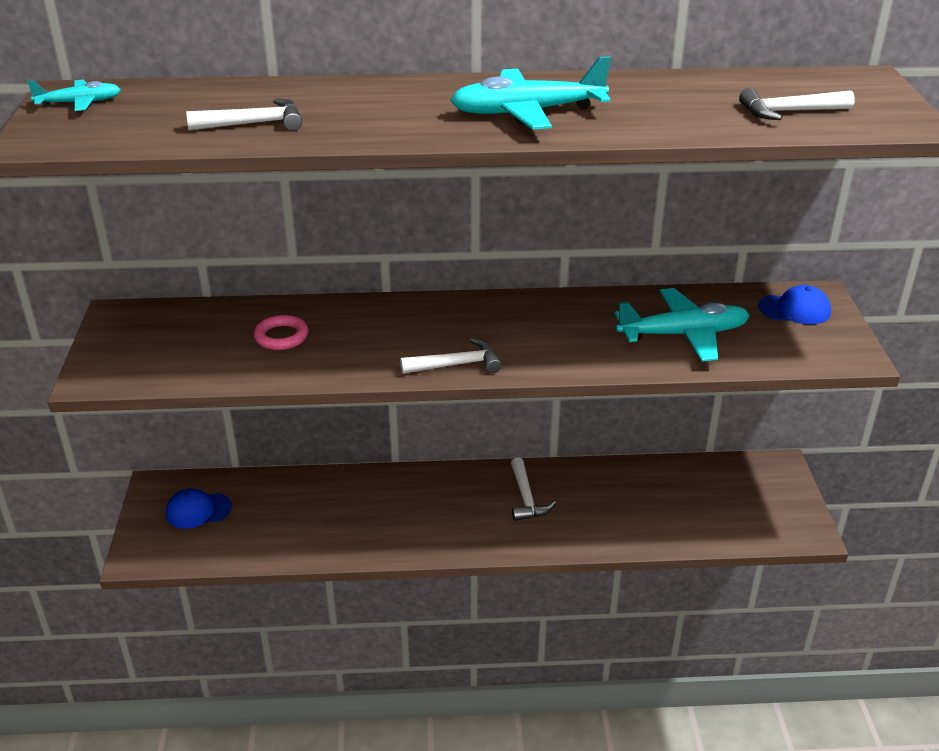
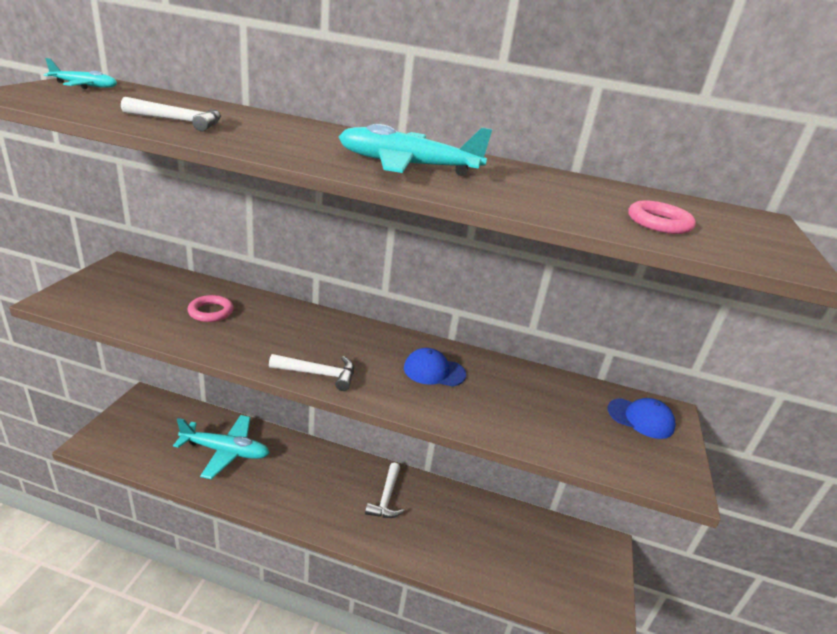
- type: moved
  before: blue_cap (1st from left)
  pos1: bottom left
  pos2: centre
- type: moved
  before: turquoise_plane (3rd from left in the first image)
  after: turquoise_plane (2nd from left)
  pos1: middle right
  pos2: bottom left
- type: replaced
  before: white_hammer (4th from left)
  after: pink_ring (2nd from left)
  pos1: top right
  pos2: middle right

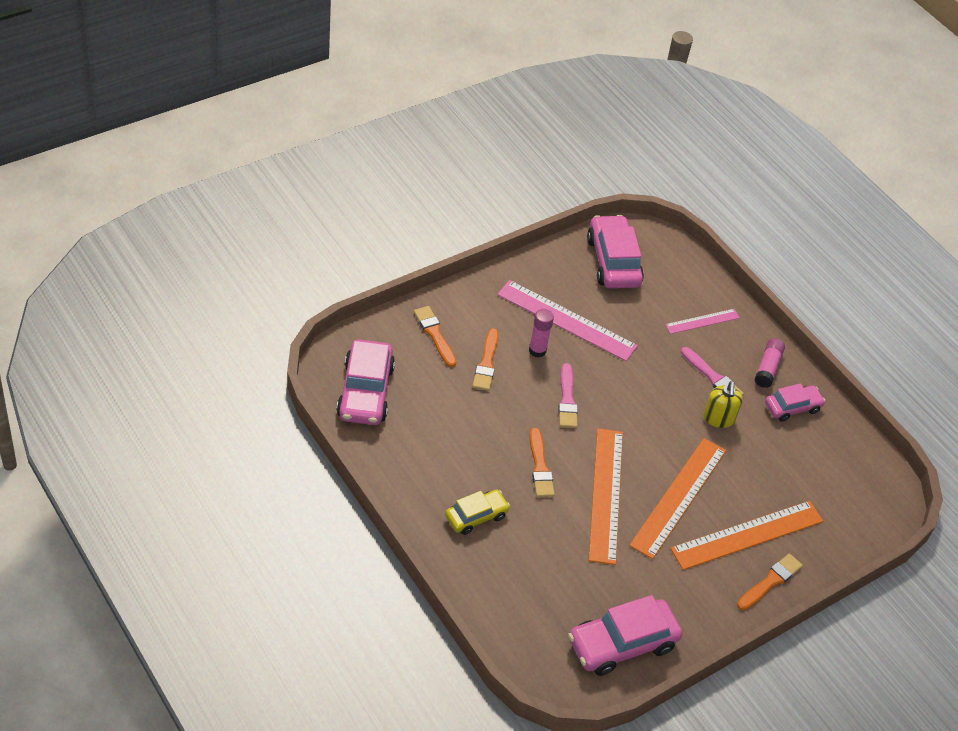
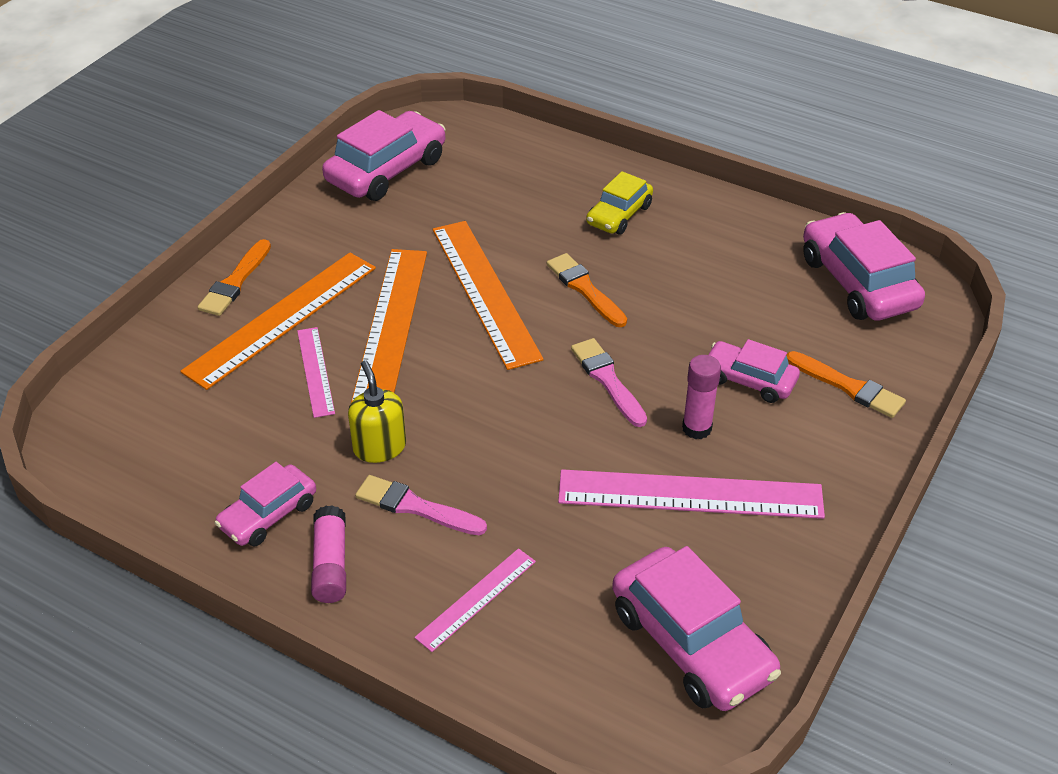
- type: replaced
  before: orange_brush (2nd from left)
  after: pink_car (4th from left)
  pos1: centre
  pos2: middle right
- type: added
  after: pink_ruler (1st from left)
  pos2: middle left

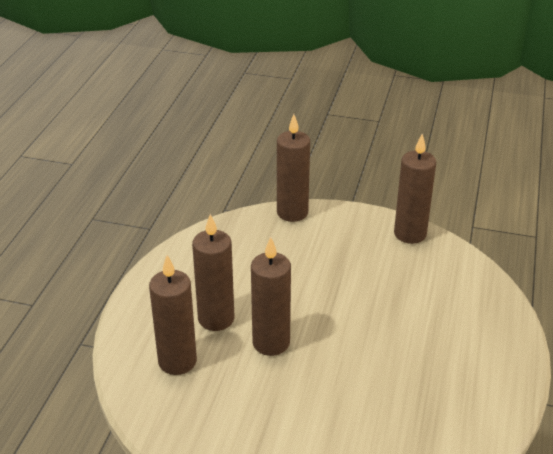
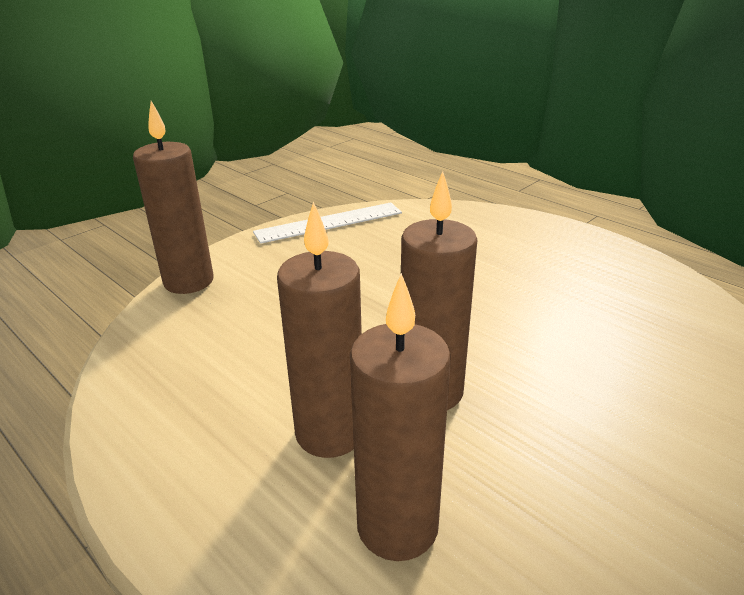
- type: replaced
  before: brown_candle (5th from left)
  after: white_ruler
  pos1: middle right
  pos2: centre

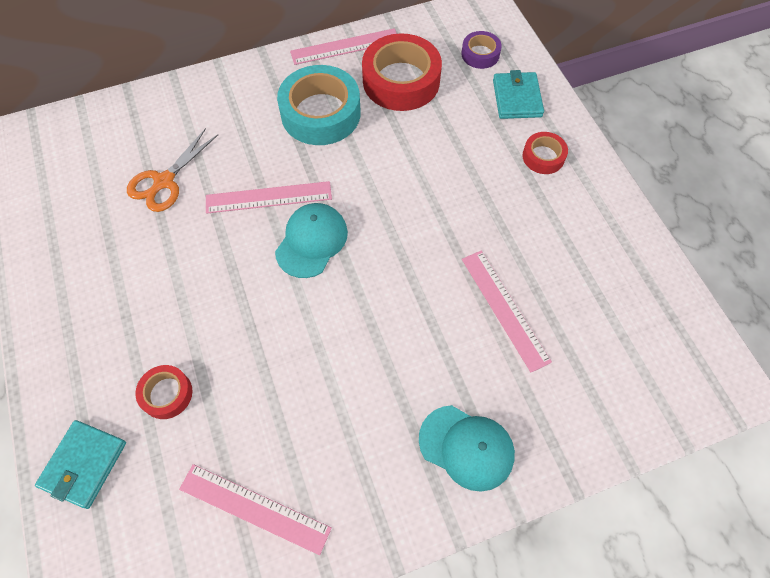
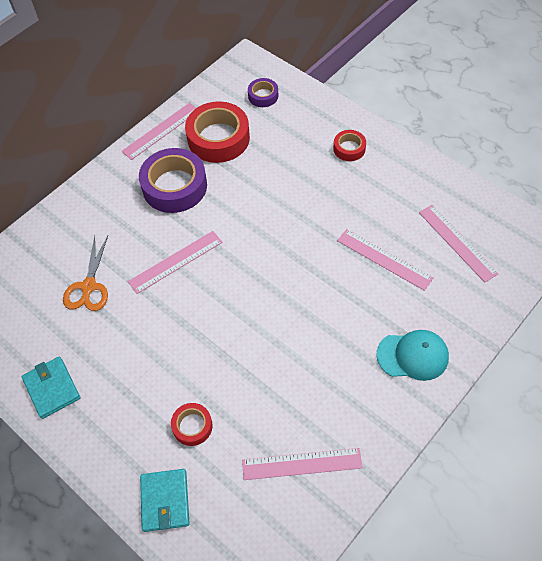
- type: removed
  before: turquoise_cap (1st from left)
  pos1: centre
- type: recoloured
  before: turquoise_tape
  after: purple_tape (1st from left)
  pos1: top centre
  pos2: top left
- type: moved
  before: turquoise_wallet (2nd from left in the first image)
  after: turquoise_wallet (1st from left)
  pos1: top right
  pos2: bottom left
- type: added
  after: pink_ruler (5th from left)
  pos2: middle right

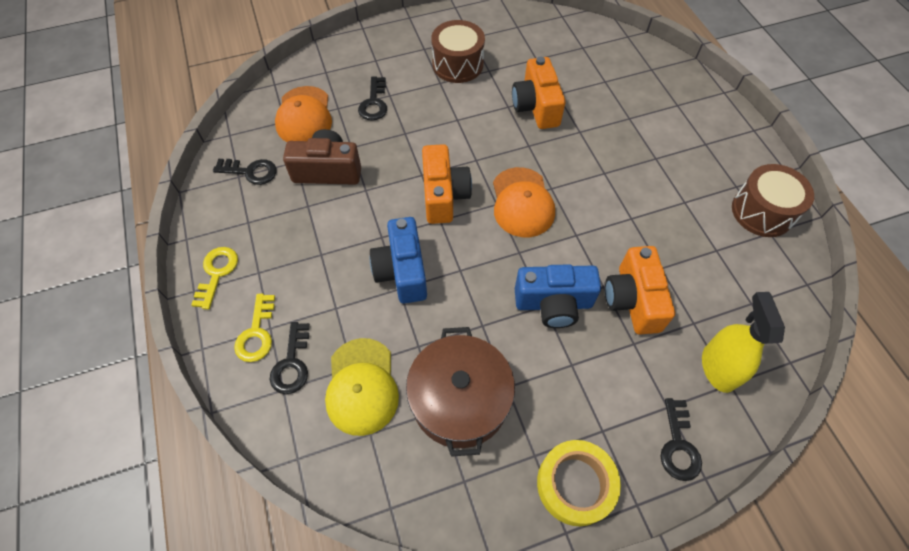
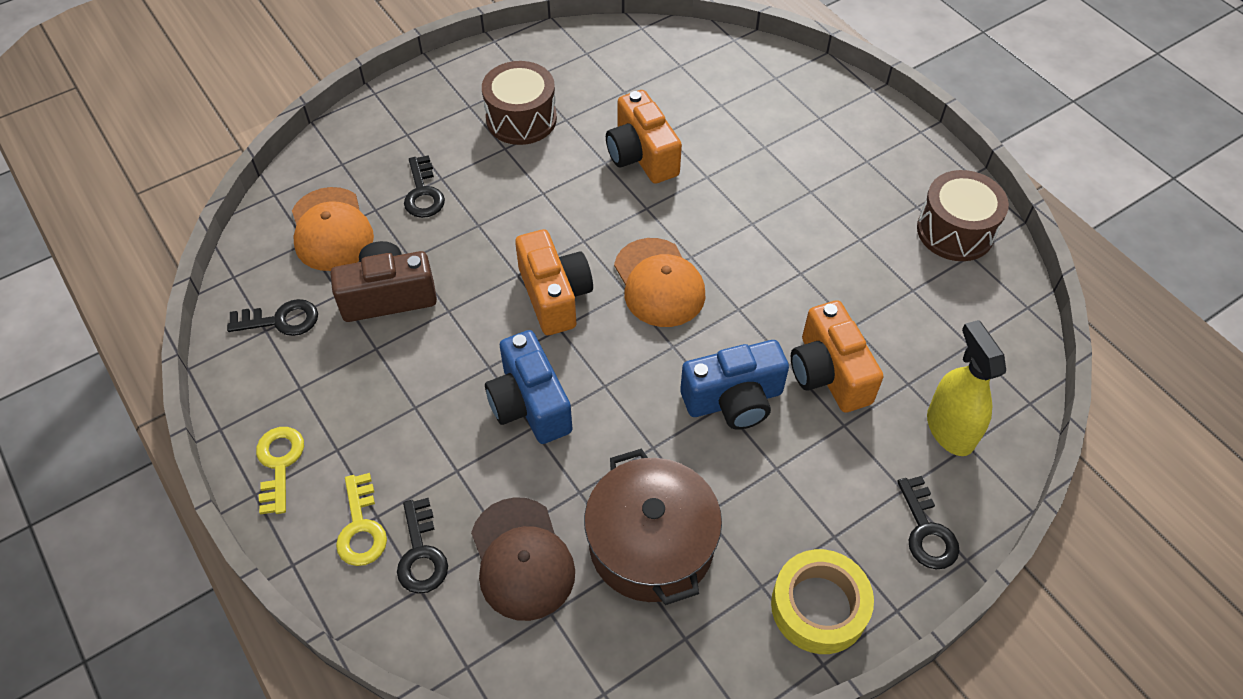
- type: recoloured
  before: yellow_cap
  after: brown_cap
  pos1: bottom centre
  pos2: bottom centre

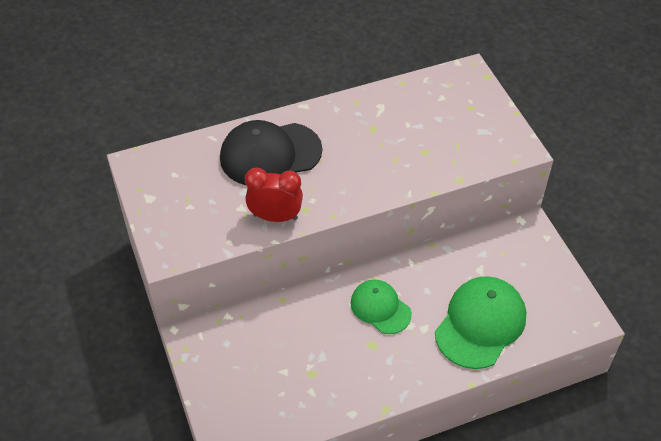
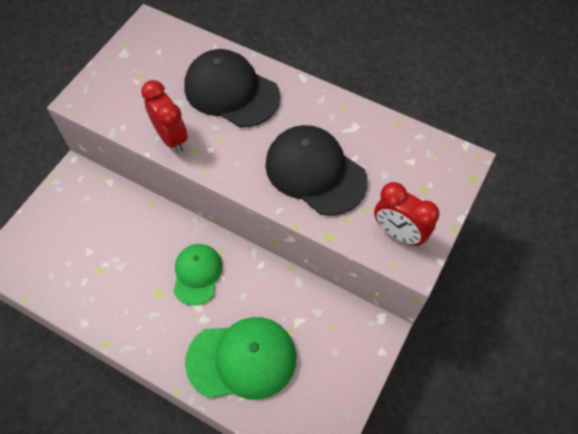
- type: added
  after: black_cap (2nd from left)
  pos2: centre
- type: added
  after: red_clock (2nd from left)
  pos2: middle right

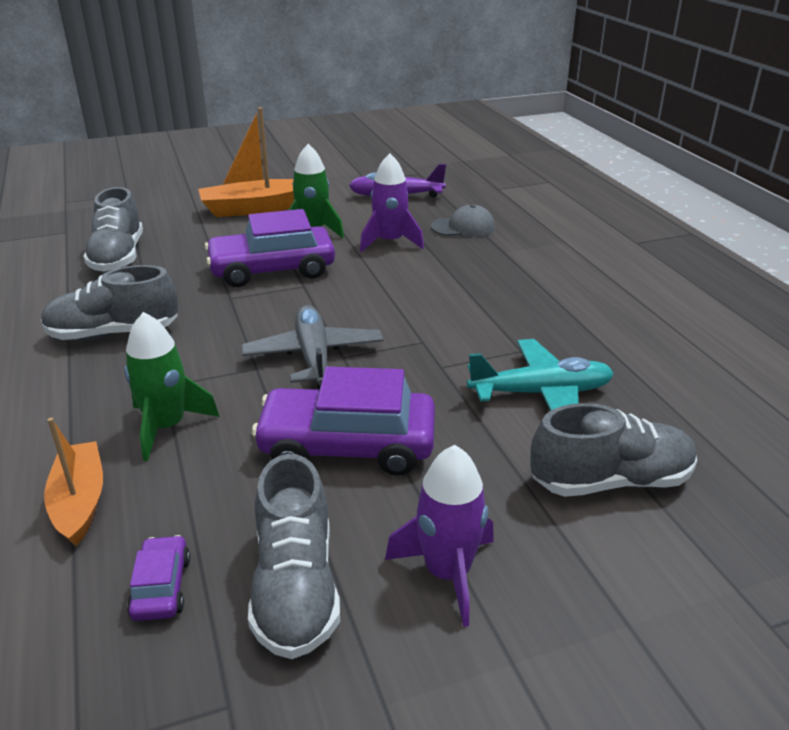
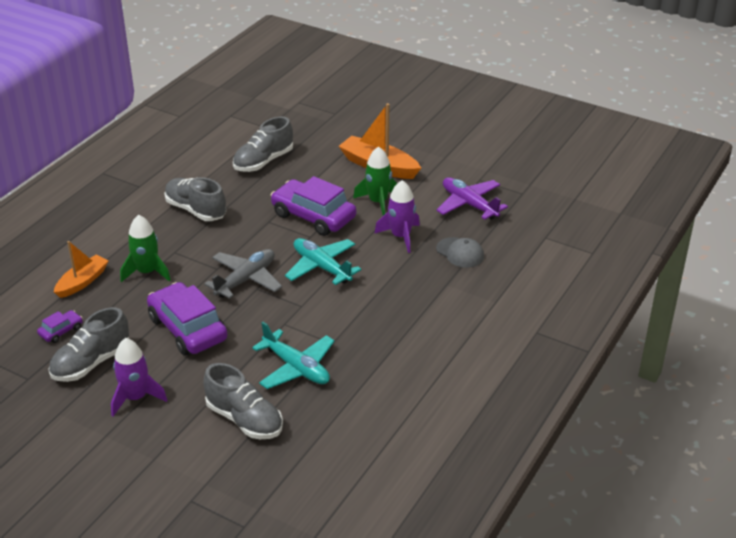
- type: added
  after: turquoise_plane (2nd from left)
  pos2: centre

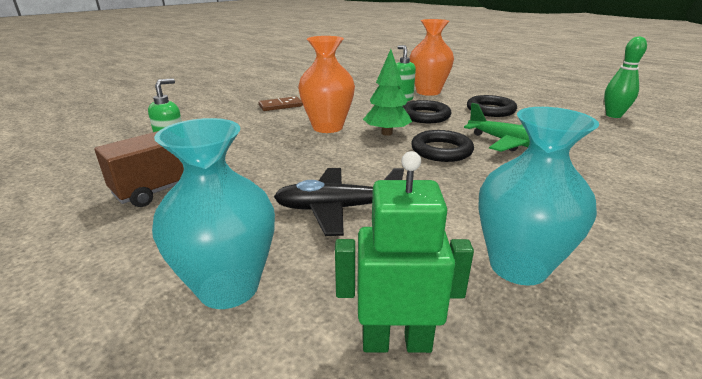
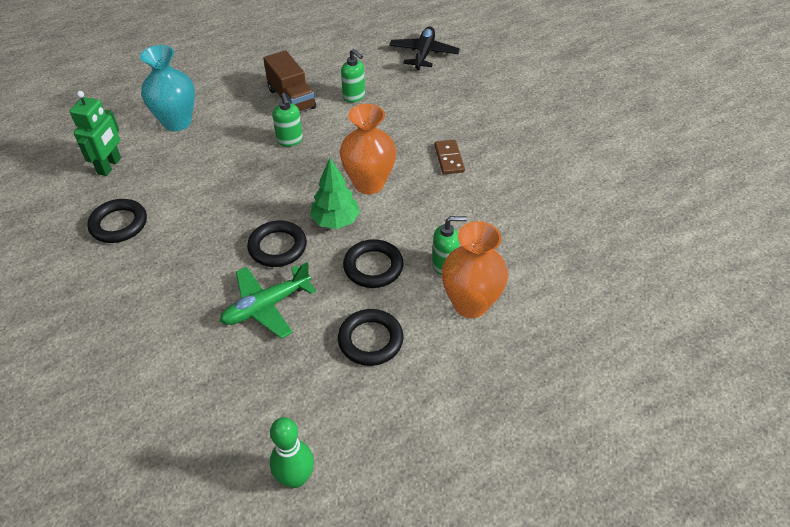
- type: moved
  before: black_plane
  pos1: centre
  pos2: top centre
- type: replaced
  before: turquoise_vase (2nd from left)
  after: black_ring (1st from left)
  pos1: middle right
  pos2: middle left
- type: added
  after: green_soap_dispenser (1st from left)
  pos2: top centre

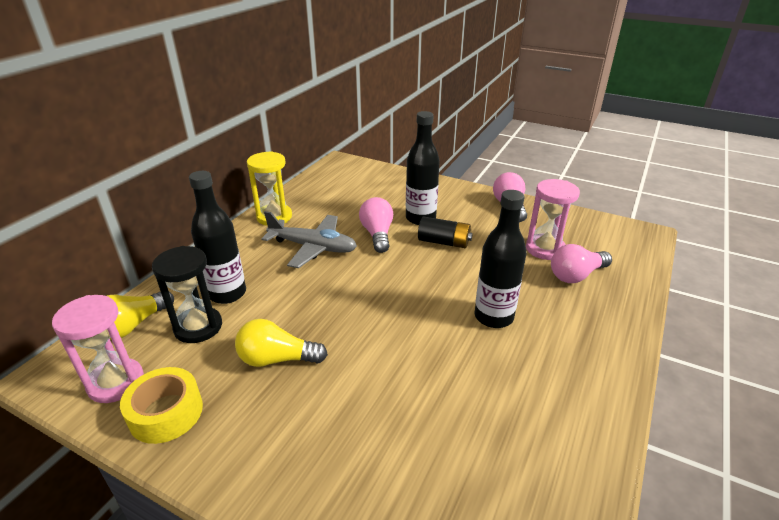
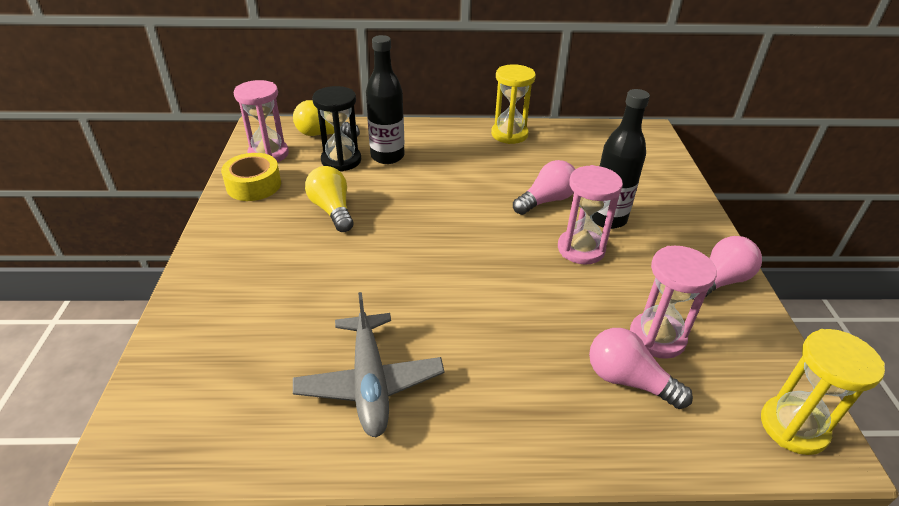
- type: moved
  before: grey_plane
  pos1: centre
  pos2: bottom centre
- type: replaced
  before: black_battery
  after: pink_hourglass (2nd from left)
  pos1: centre
  pos2: centre
- type: removed
  before: black_bottle (3rd from left)
  pos1: centre
- type: added
  after: yellow_hourglass (2nd from left)
  pos2: bottom right

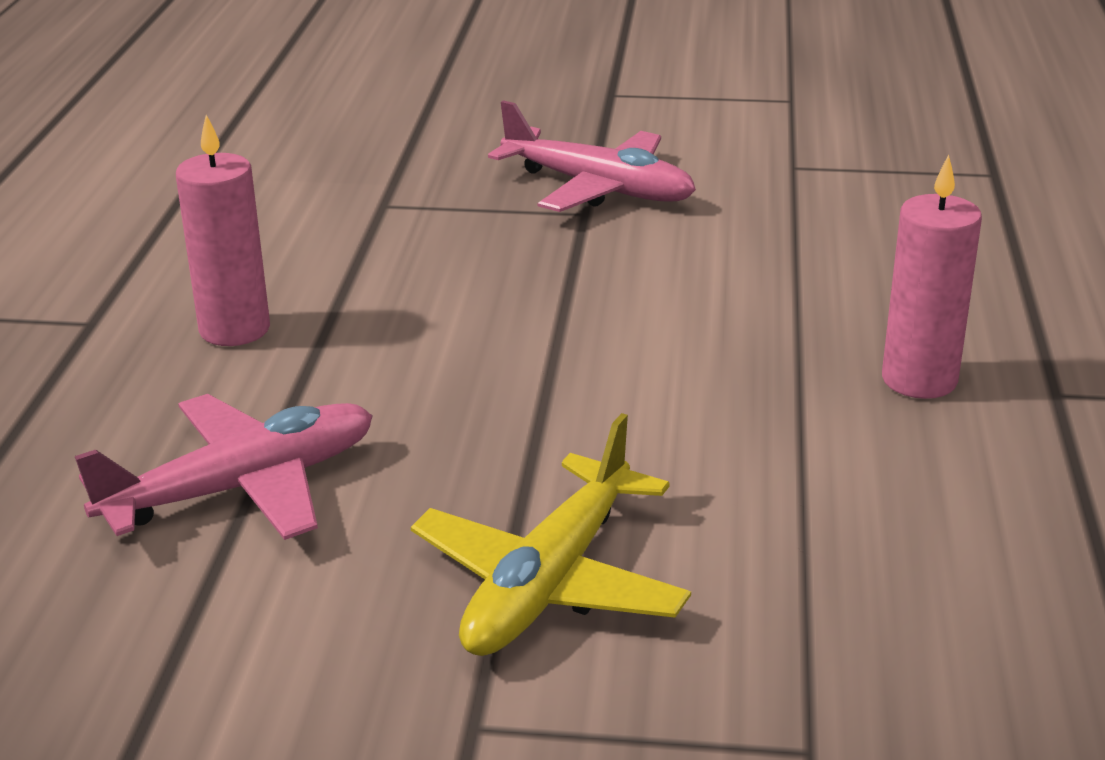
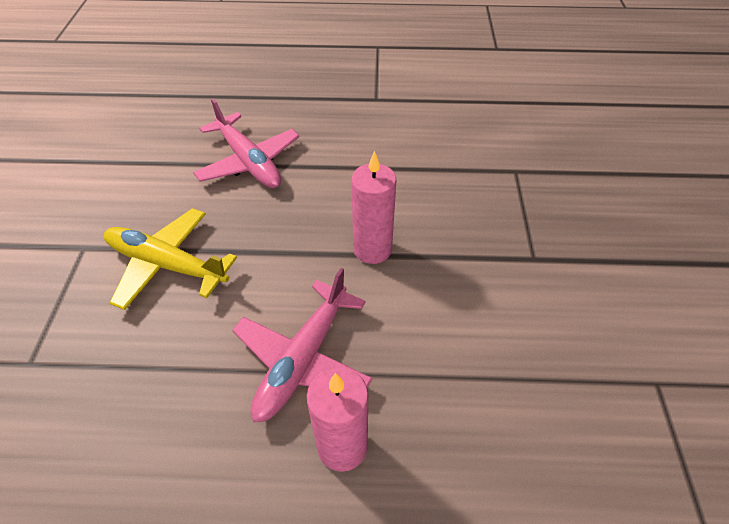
- type: moved
  before: pink_candle (1st from left in the first image)
  after: pink_candle (2nd from left)
  pos1: top left
  pos2: centre
- type: moved
  before: pink_plane (2nd from left)
  pos1: top centre
  pos2: centre

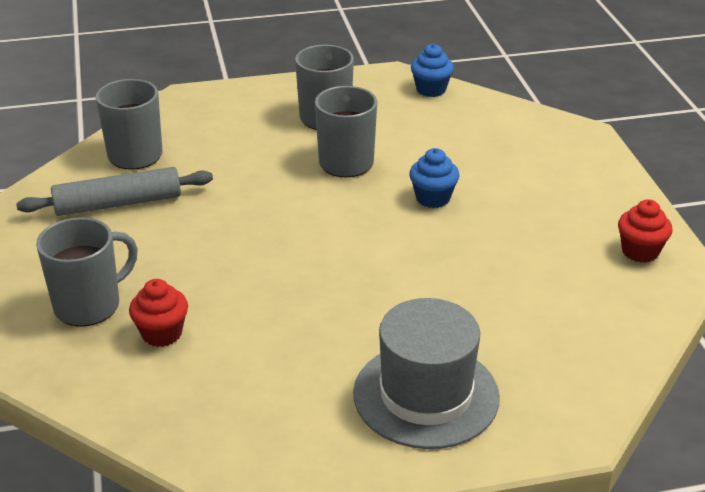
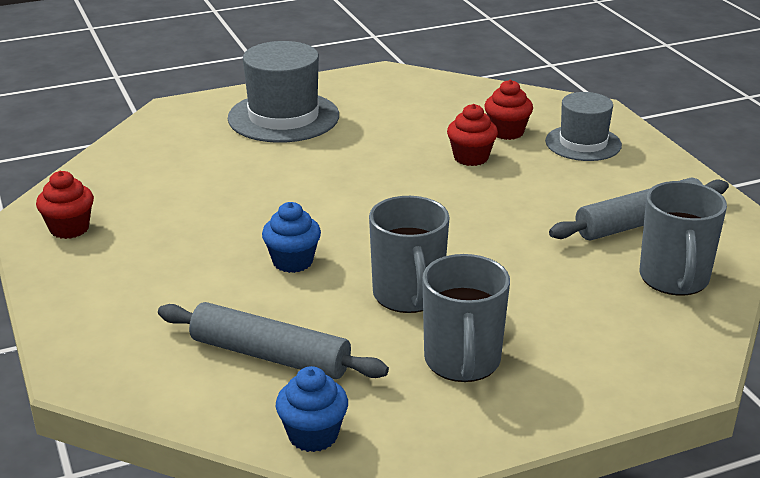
- type: replaced
  before: grey_mug (1st from left)
  after: grey_hat (2nd from left)
  pos1: middle left
  pos2: top right
- type: added
  after: grey_rolling_pin (1st from left)
  pos2: bottom centre
- type: added
  after: red_cupcake (2nd from left)
  pos2: top centre

